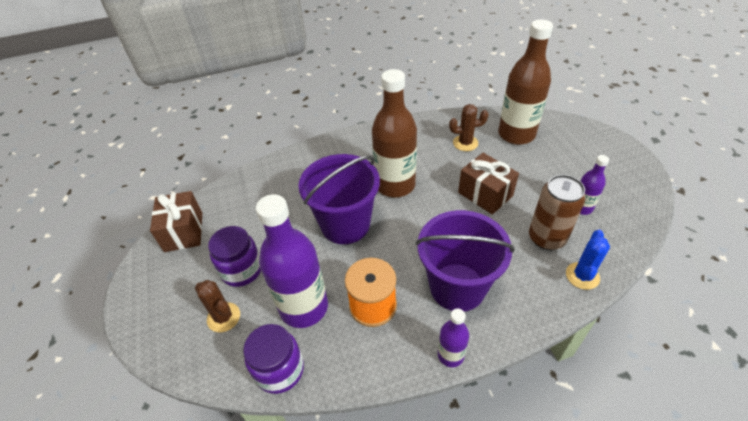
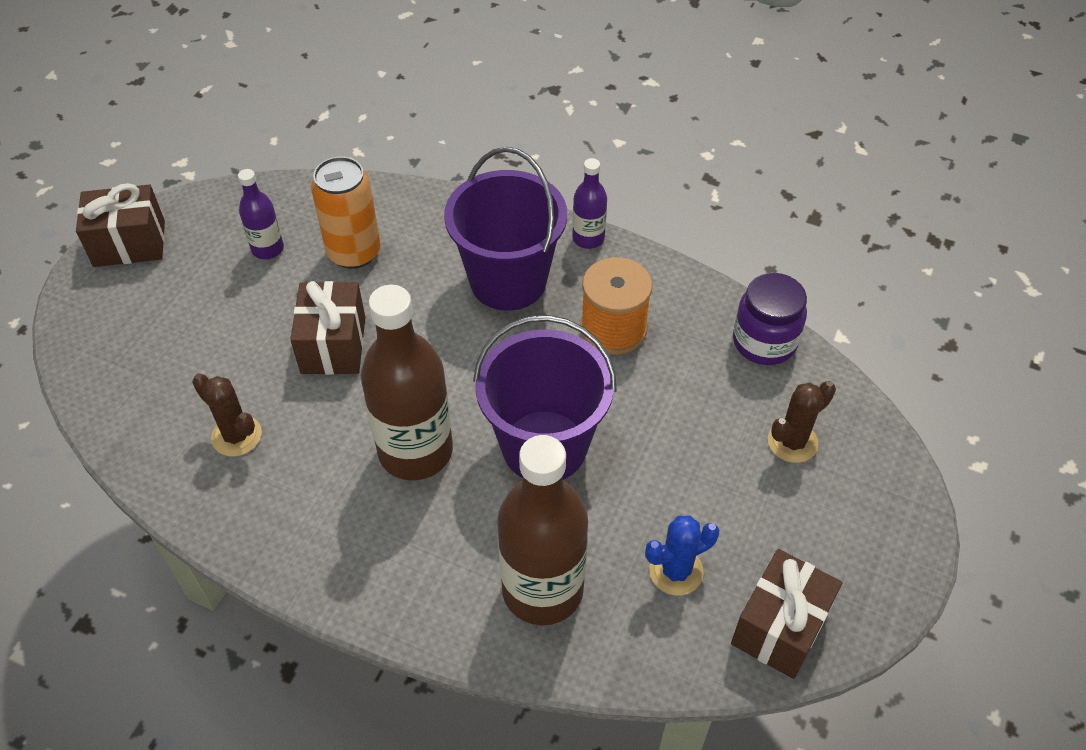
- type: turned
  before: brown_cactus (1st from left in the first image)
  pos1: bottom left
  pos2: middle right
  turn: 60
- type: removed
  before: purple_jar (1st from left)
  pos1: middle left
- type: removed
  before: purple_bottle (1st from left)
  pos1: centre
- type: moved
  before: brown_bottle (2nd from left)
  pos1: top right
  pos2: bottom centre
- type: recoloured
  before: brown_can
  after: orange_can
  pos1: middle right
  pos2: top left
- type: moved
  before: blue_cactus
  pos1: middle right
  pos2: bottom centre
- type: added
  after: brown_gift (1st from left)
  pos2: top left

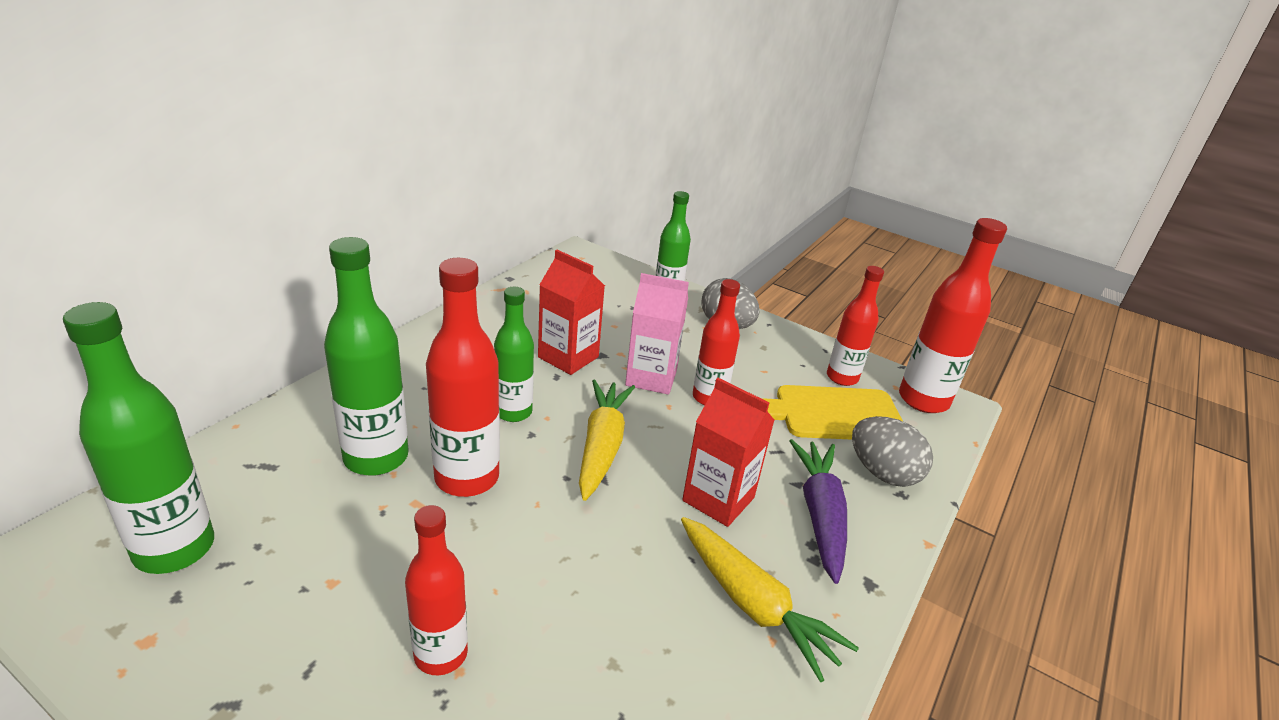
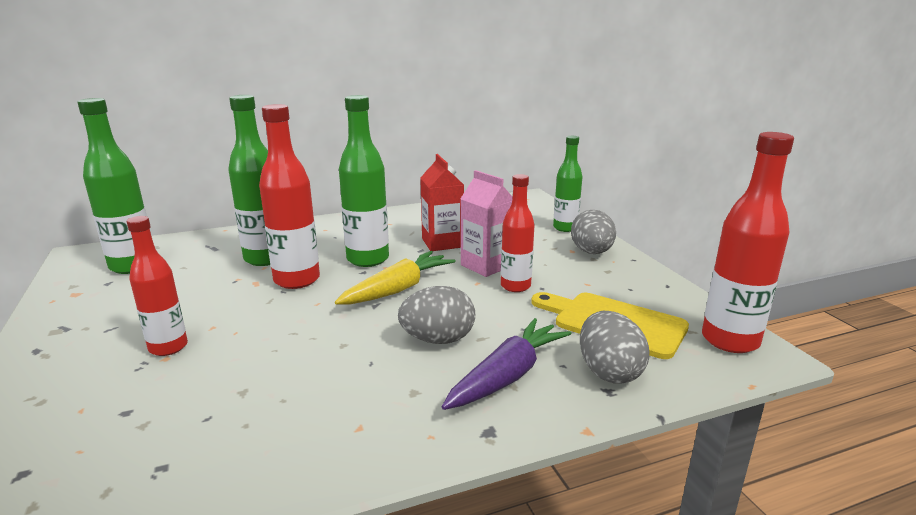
- type: resized
  before: green_bottle (3rd from left)
  pos1: centre
  pos2: centre
  scale: 1.53
- type: removed
  before: yellow_carrot (2nd from left)
  pos1: bottom centre
- type: replaced
  before: red_carton (2nd from left)
  after: grey_egg (1st from left)
  pos1: centre
  pos2: centre
- type: removed
  before: red_bottle (4th from left)
  pos1: middle right

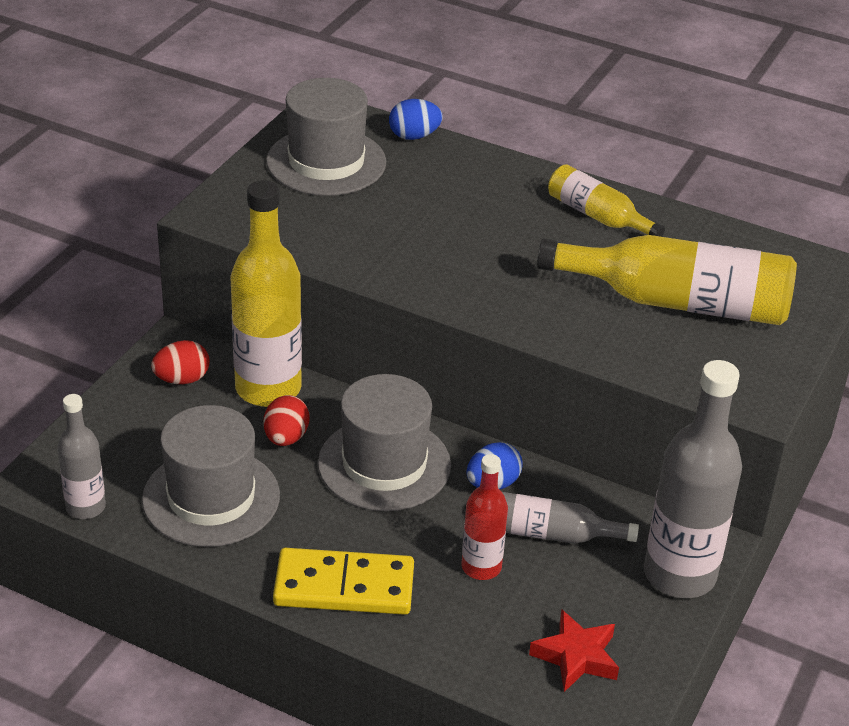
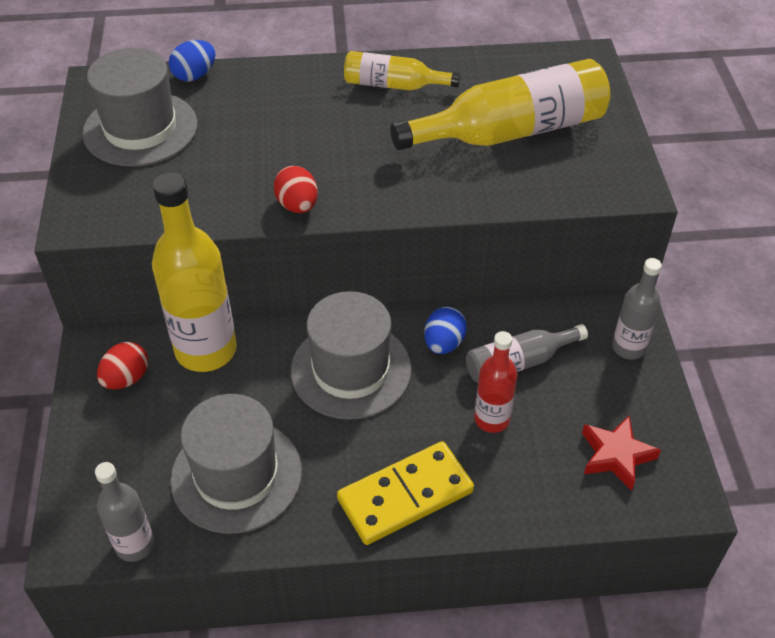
- type: moved
  before: red_egg (2nd from left)
  pos1: centre
  pos2: top centre
- type: resized
  before: grey_bottle (3rd from left)
  pos1: middle right
  pos2: middle right
  scale: 0.55

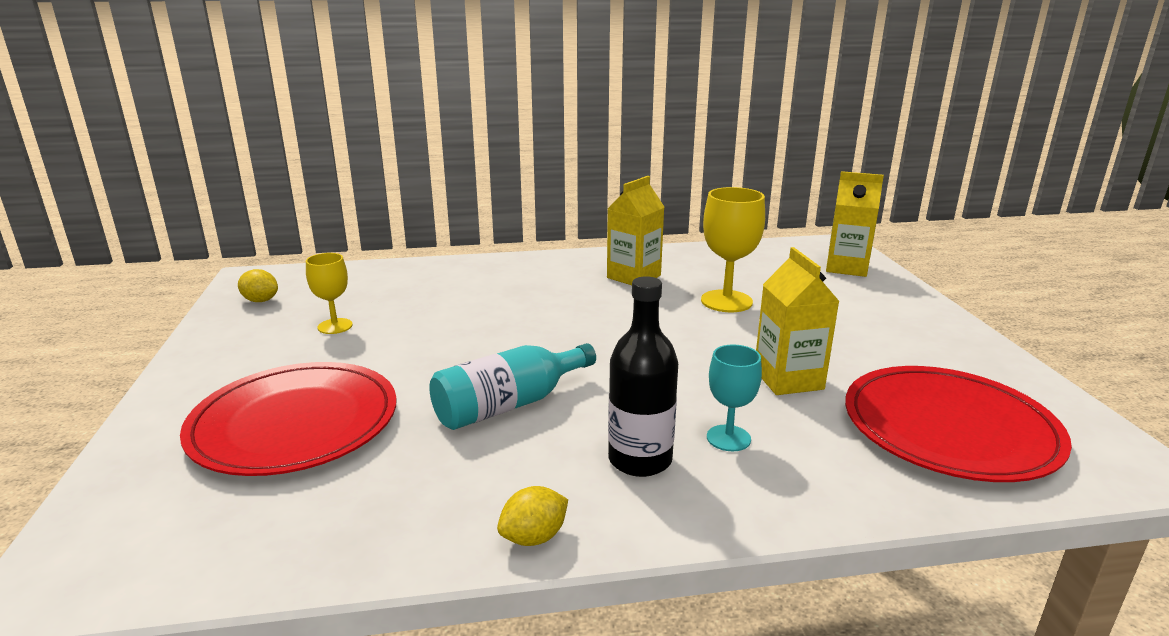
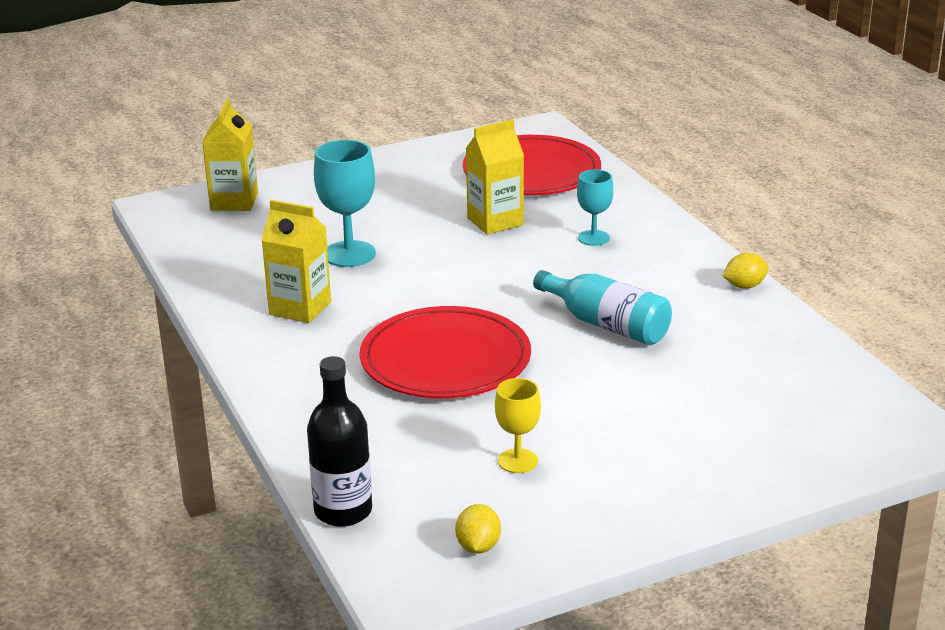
- type: moved
  before: red_plate (1st from left)
  pos1: middle left
  pos2: centre
- type: turned
  before: yellow_lemon (2nd from left)
  pos1: bottom centre
  pos2: middle right
  turn: -60
- type: moved
  before: black_bottle
  pos1: centre
  pos2: bottom centre
- type: recoloured
  before: yellow_goblet (2nd from left)
  after: turquoise_goblet (1st from left)
  pos1: centre
  pos2: top centre

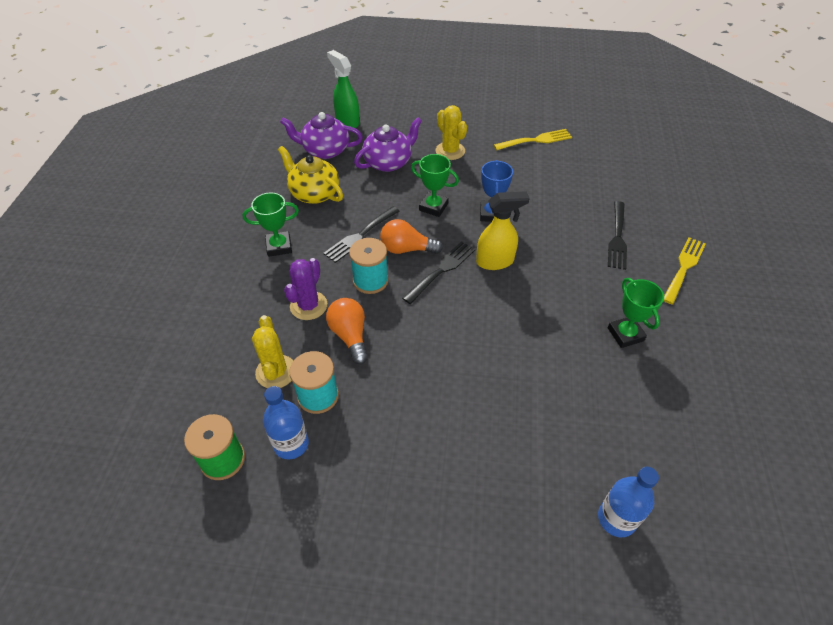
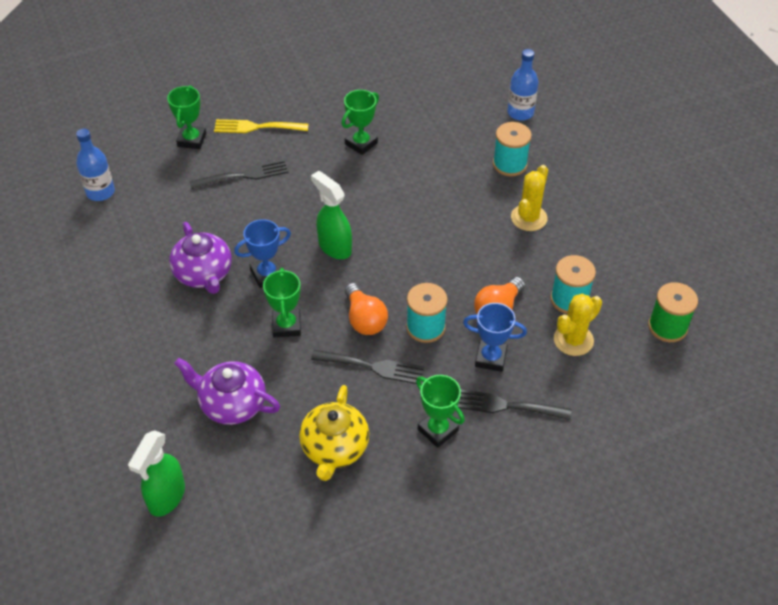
- type: moved
  before: blue_bottle (1st from left)
  pos1: bottom centre
  pos2: top left
- type: moved
  before: purple_teapot (1st from left)
  pos1: top centre
  pos2: middle left
- type: replaced
  before: purple_cactus
  after: blue_trophy (2nd from left)
  pos1: centre
  pos2: centre
- type: moved
  before: black_fork (2nd from left in the first image)
  after: black_fork (3rd from left)
  pos1: centre
  pos2: bottom centre
- type: moved
  before: yellow_cactus (2nd from left in the first image)
  after: yellow_cactus (1st from left)
  pos1: top centre
  pos2: top right
- type: recoloured
  before: yellow_spray_bottle
  after: green_spray_bottle (2nd from left)
  pos1: centre
  pos2: centre
- type: removed
  before: yellow_fork (1st from left)
  pos1: top centre
- type: added
  after: green_trophy (1st from left)
  pos2: top left
- type: added
  after: turquoise_spool (2nd from left)
  pos2: top centre

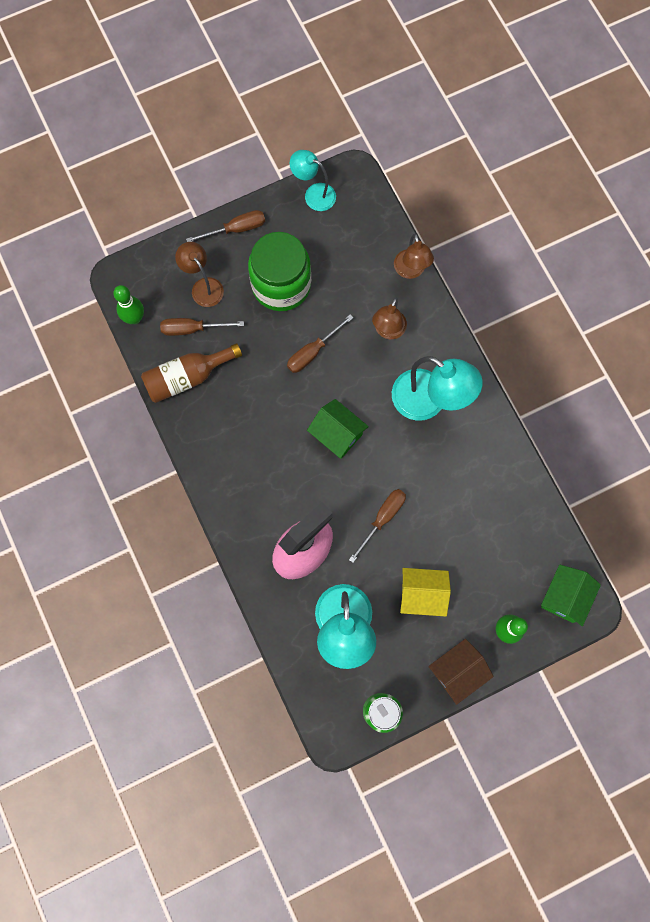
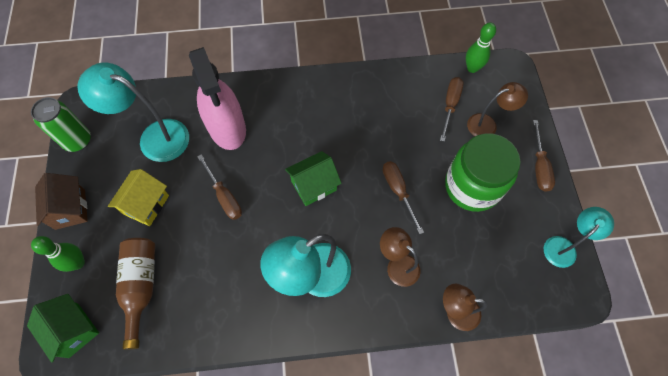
- type: moved
  before: brown_bottle
  pos1: middle left
  pos2: bottom left

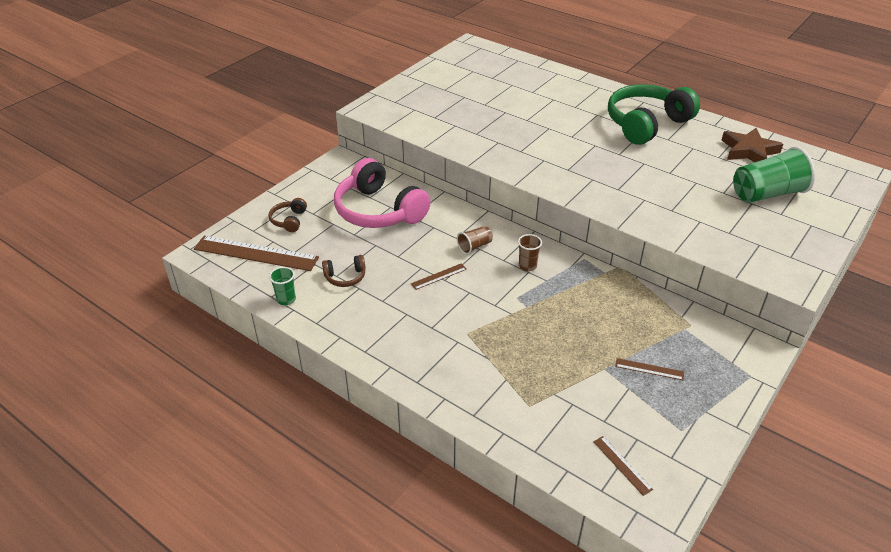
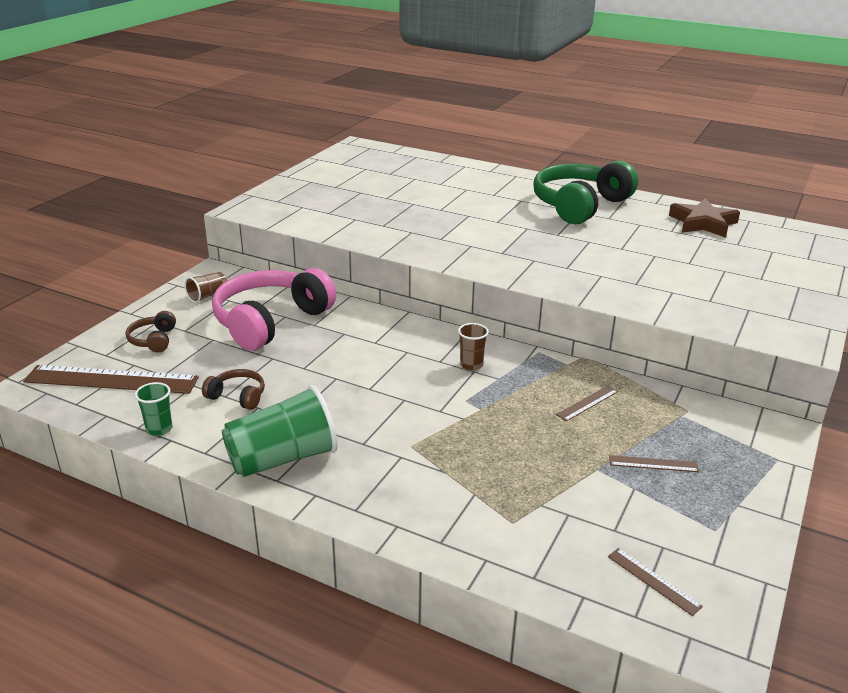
- type: turned
  before: brown_headphones (2nd from left)
  pos1: centre
  pos2: middle left
  turn: -135
- type: turned
  before: pink_headphones
  pos1: centre
  pos2: middle left
  turn: 90
- type: moved
  before: brown_ruler (2nd from left)
  pos1: centre
  pos2: middle right
- type: moved
  before: brown_cup (1st from left)
  pos1: centre
  pos2: middle left
- type: moved
  before: green_cup (2nd from left)
  pos1: top right
  pos2: middle left

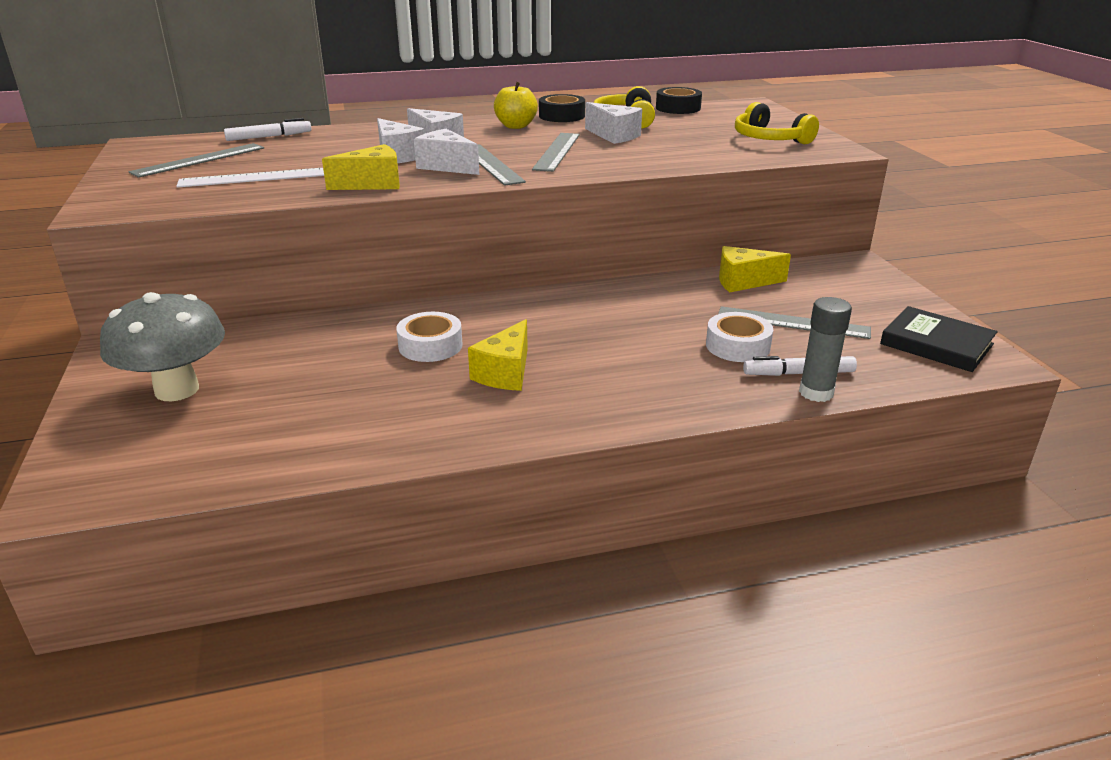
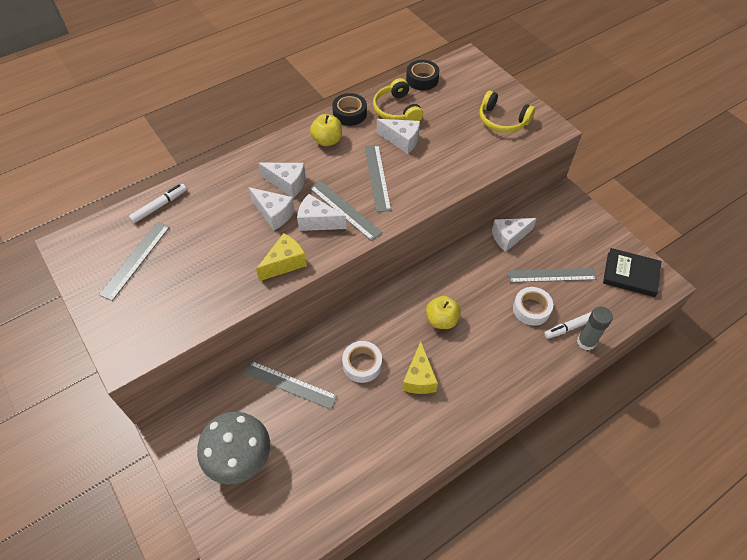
- type: removed
  before: white_ruler
  pos1: top left
- type: recoloured
  before: yellow_cheese (3rd from left)
  after: white_cheese (5th from left)
  pos1: middle right
  pos2: middle right
- type: added
  after: grey_ruler (2nd from left)
  pos2: bottom centre
- type: added
  after: yellow_apple (2nd from left)
  pos2: centre

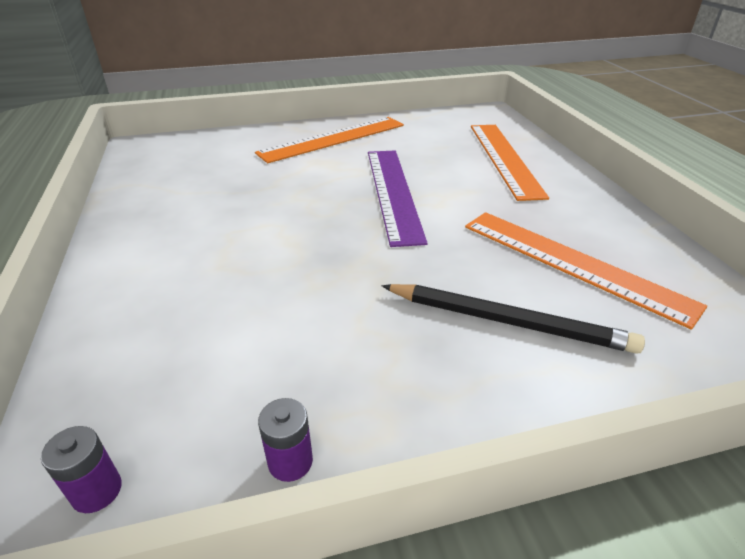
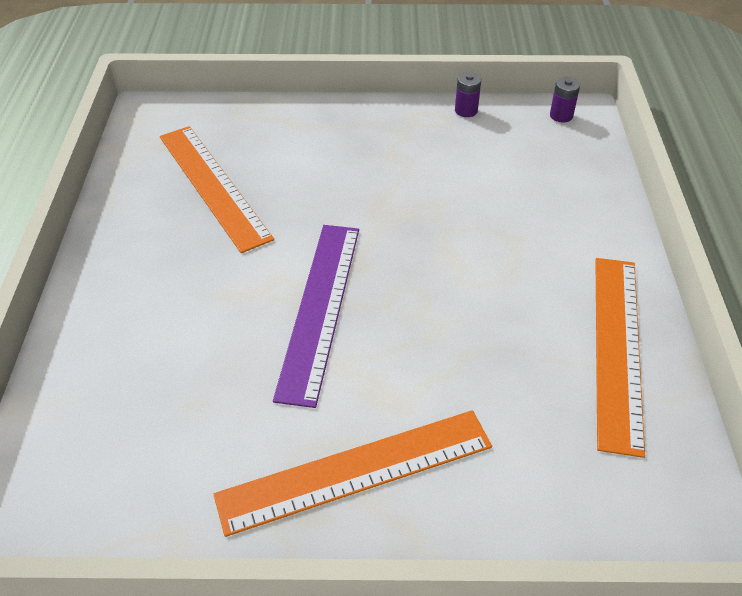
- type: removed
  before: black_pencil
  pos1: middle right
- type: moved
  before: orange_ruler (2nd from left in the first image)
  after: orange_ruler (3rd from left)
  pos1: top right
  pos2: middle right

